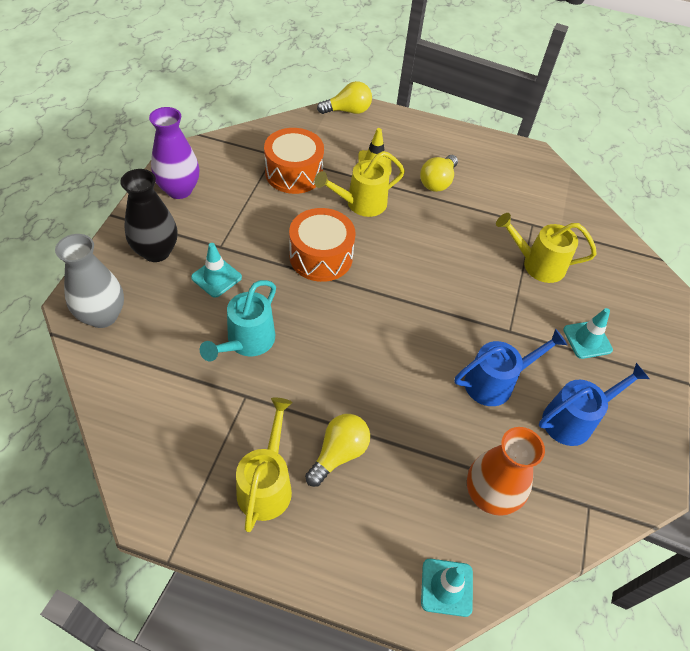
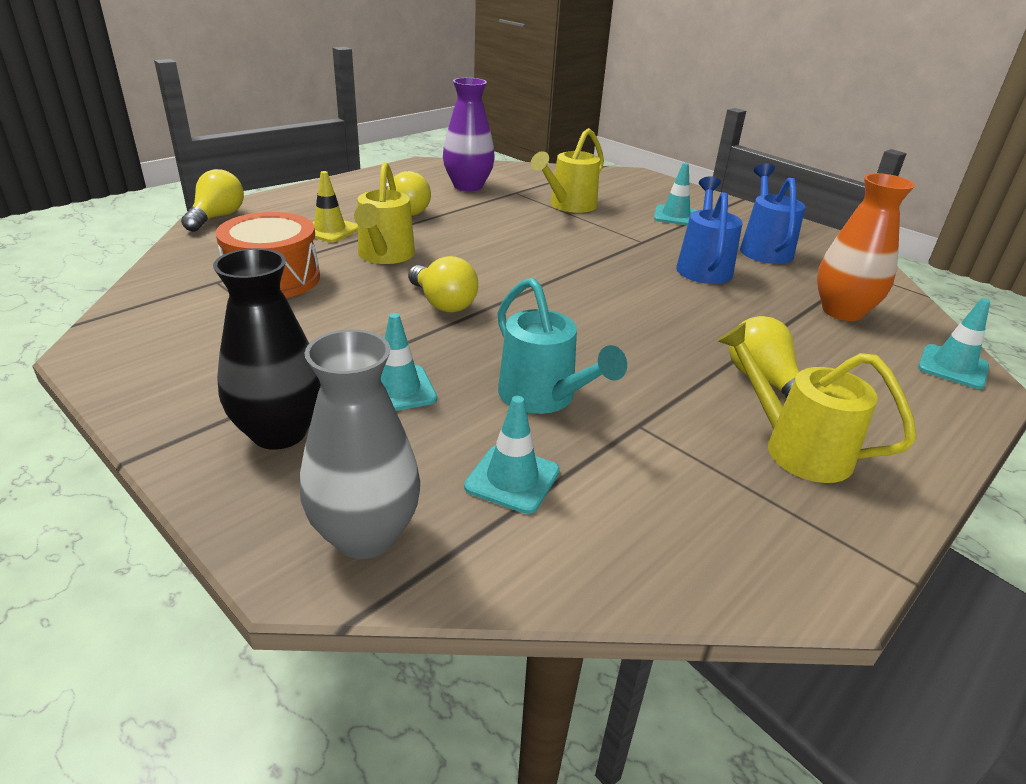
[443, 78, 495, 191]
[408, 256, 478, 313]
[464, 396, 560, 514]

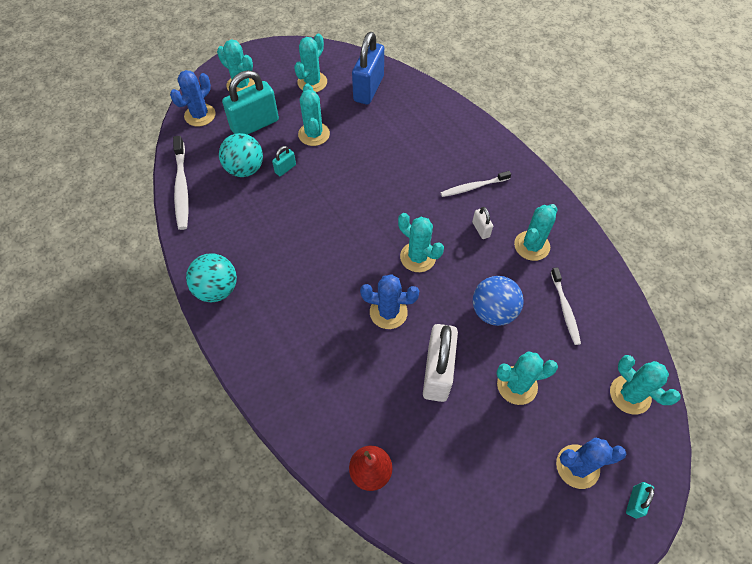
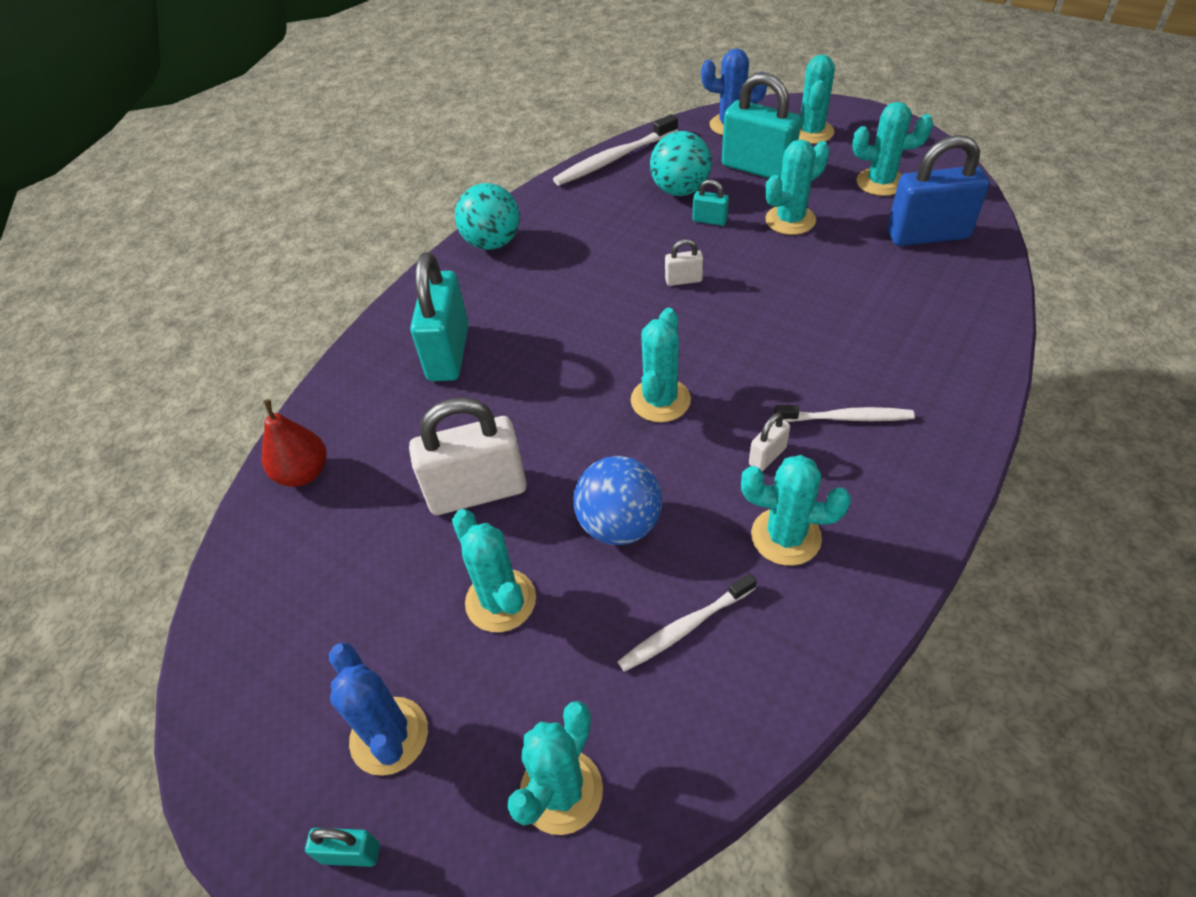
[360, 274, 419, 329] (first image)
[774, 405, 915, 422]
[410, 252, 469, 381]
[665, 239, 703, 286]

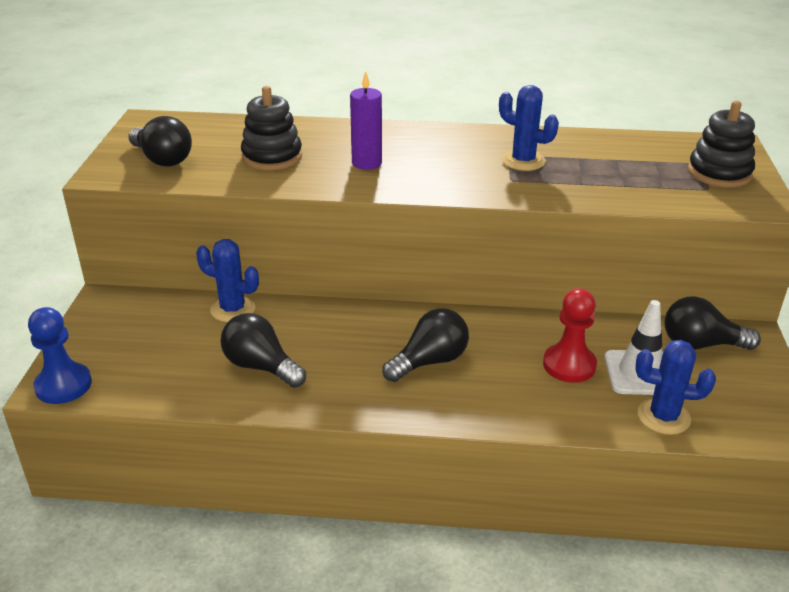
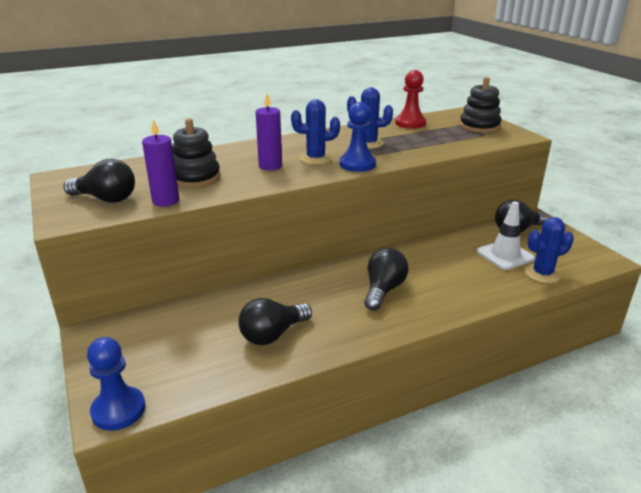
[291, 99, 340, 165]
[238, 298, 312, 345]
[395, 70, 426, 129]
[142, 119, 179, 207]
[340, 102, 376, 172]

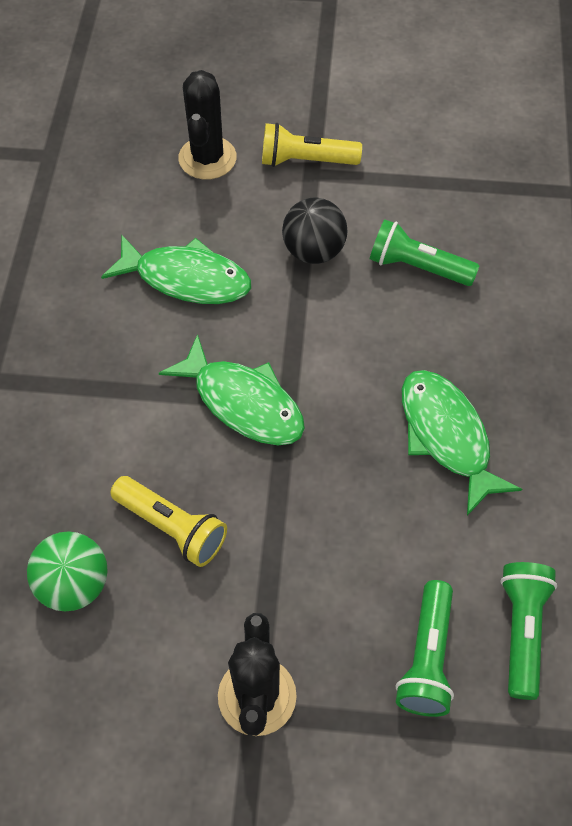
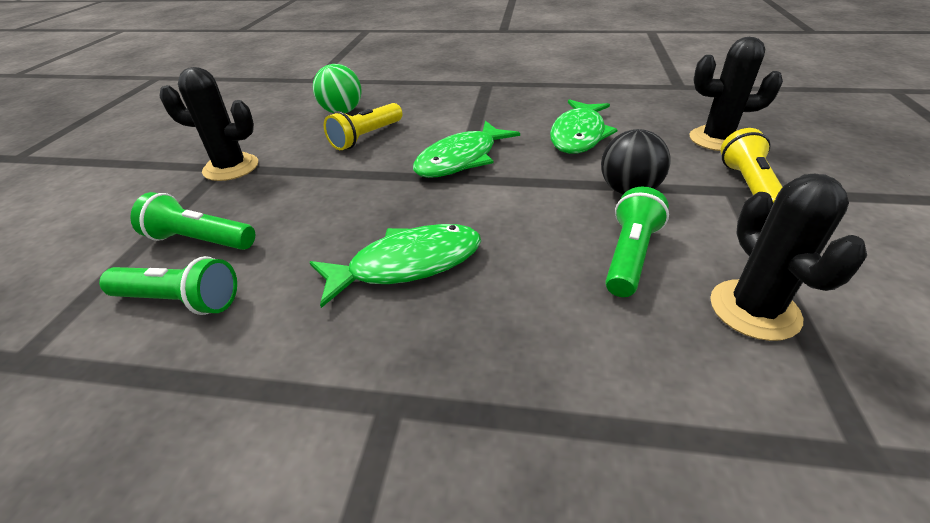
[710, 174, 867, 341]

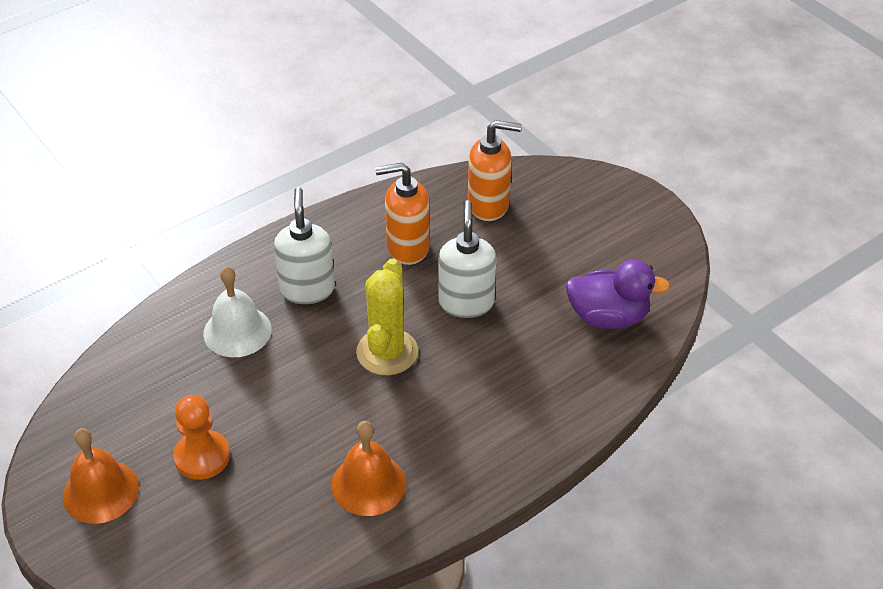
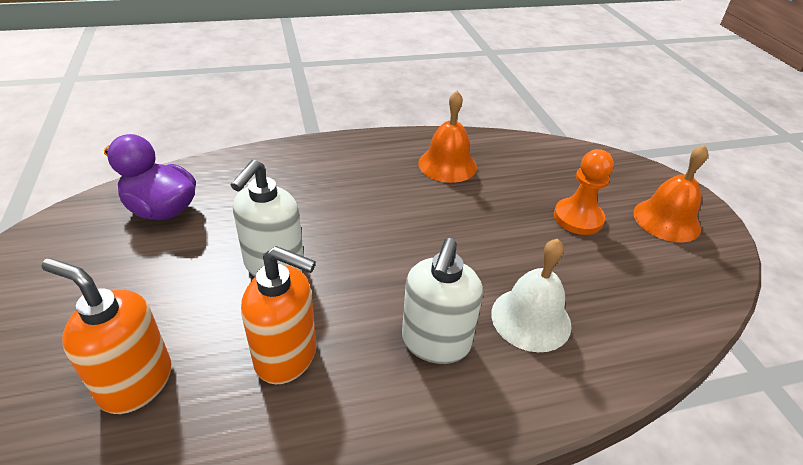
[356, 258, 418, 375] (first image)

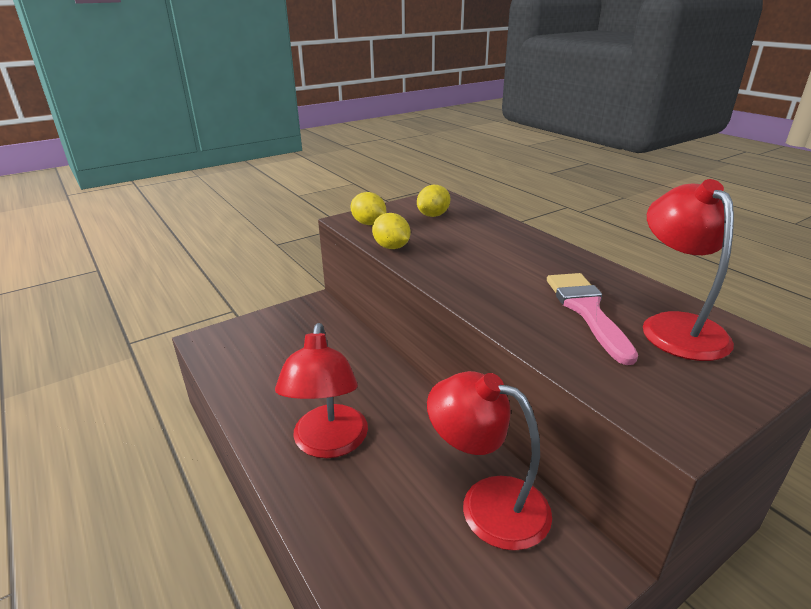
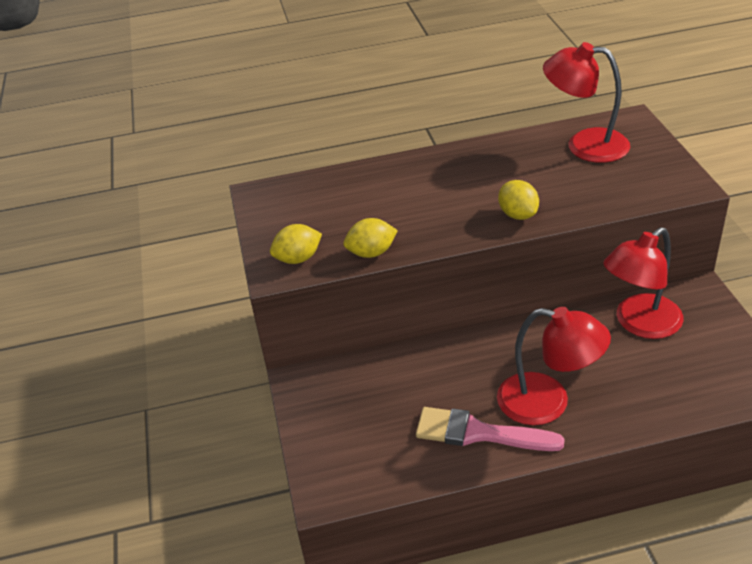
[498, 180, 539, 220]
[416, 407, 565, 451]

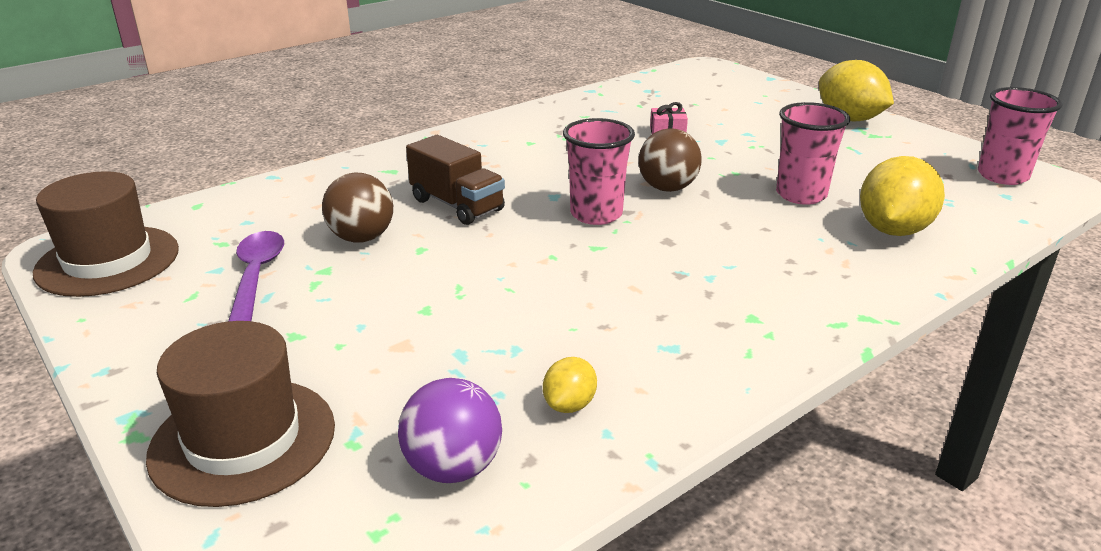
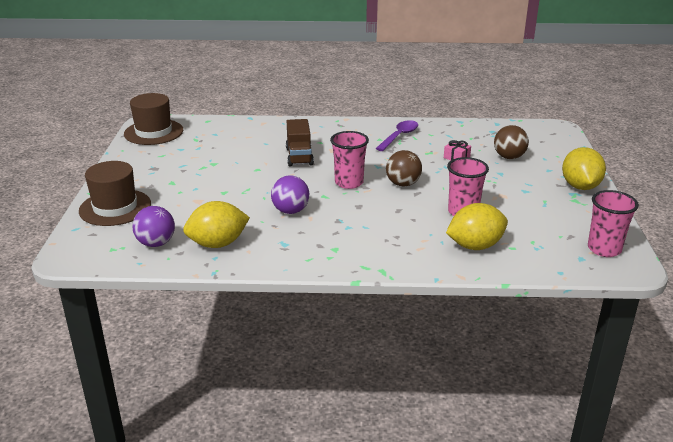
[375, 120, 418, 151]
[494, 125, 529, 159]
[183, 201, 250, 248]
[271, 175, 309, 214]

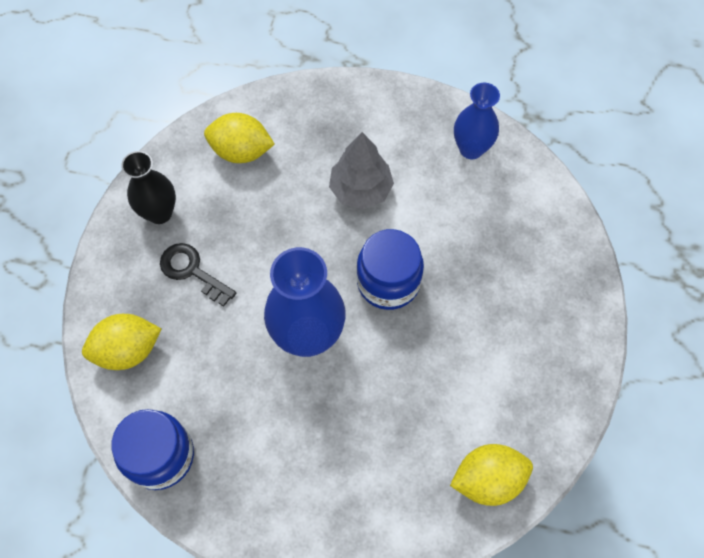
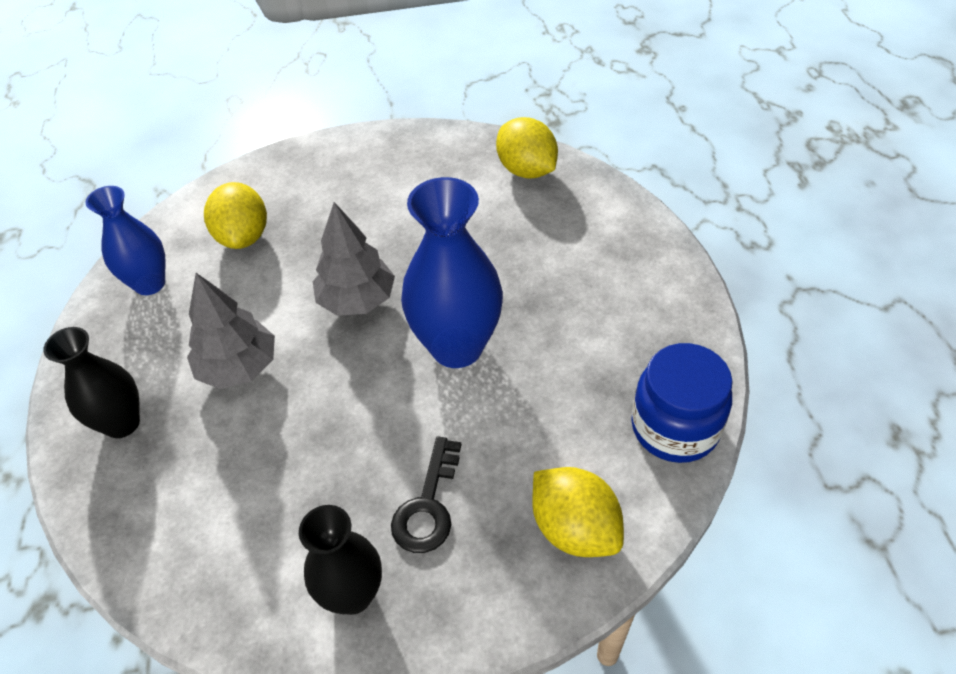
[204, 182, 267, 249]
[313, 202, 395, 316]
[43, 327, 140, 438]

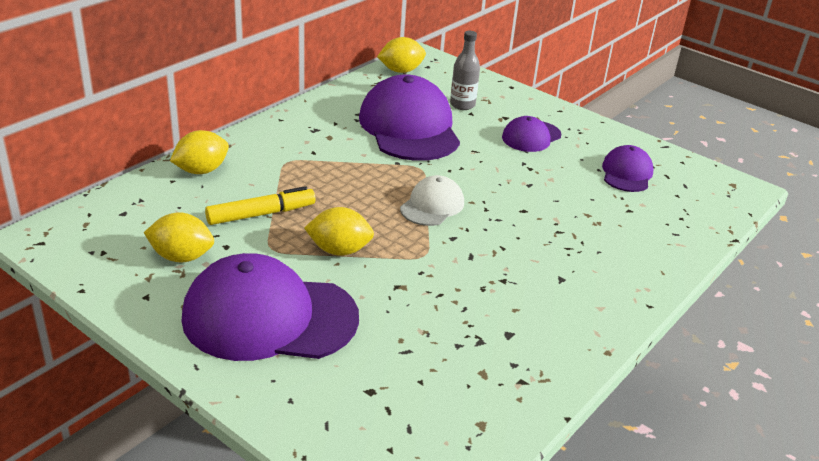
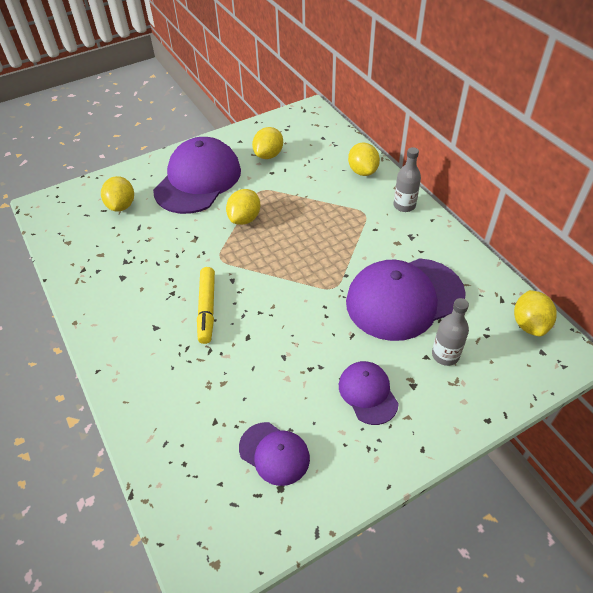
[197, 267, 215, 344]
[346, 258, 466, 341]
[400, 175, 464, 226] (first image)
[101, 176, 134, 212]
[394, 147, 421, 212]

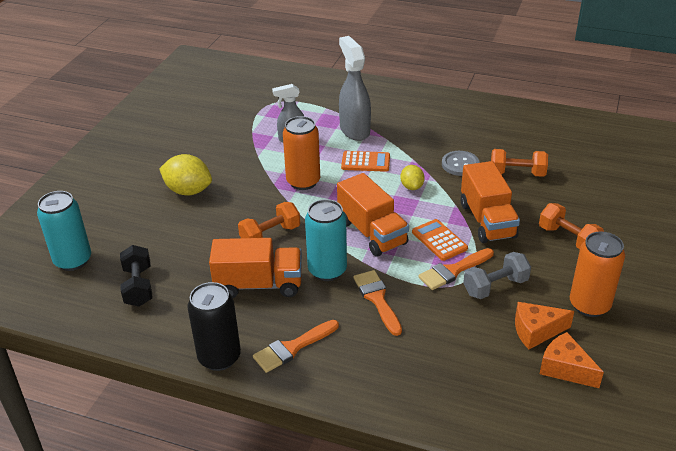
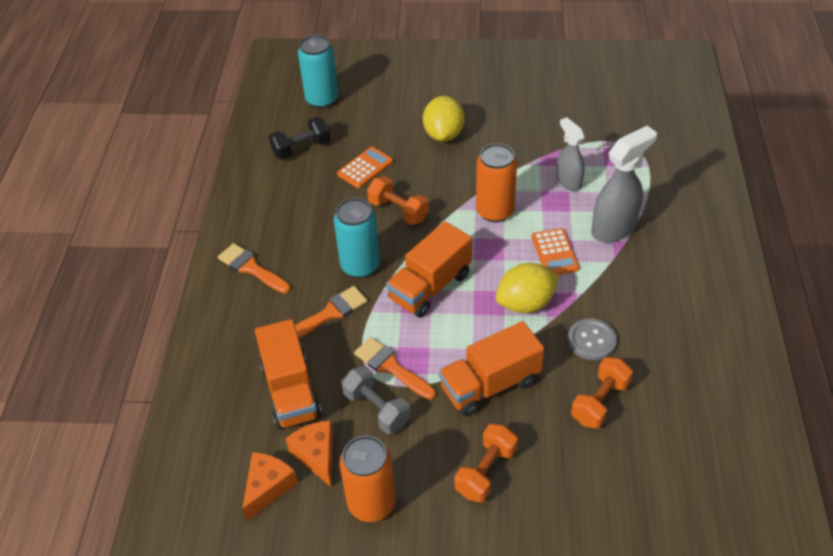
[187, 282, 241, 371] (first image)
[255, 319, 322, 429]
[496, 263, 559, 313]
[337, 147, 393, 188]
[571, 357, 633, 429]

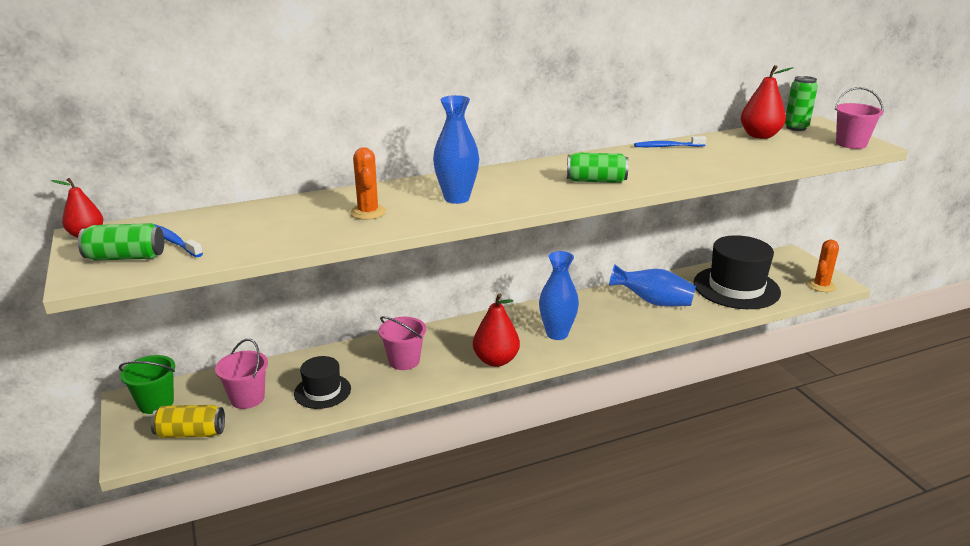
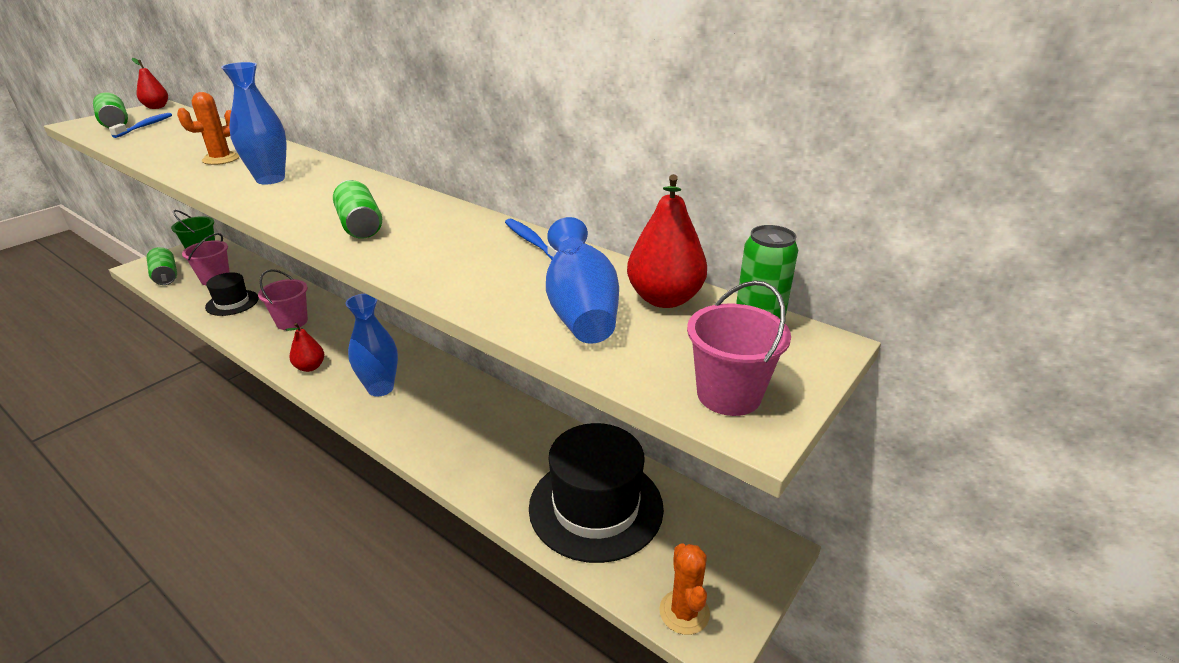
[146, 247, 177, 285]
[285, 323, 324, 372]
[546, 217, 619, 344]
[659, 543, 710, 635]

